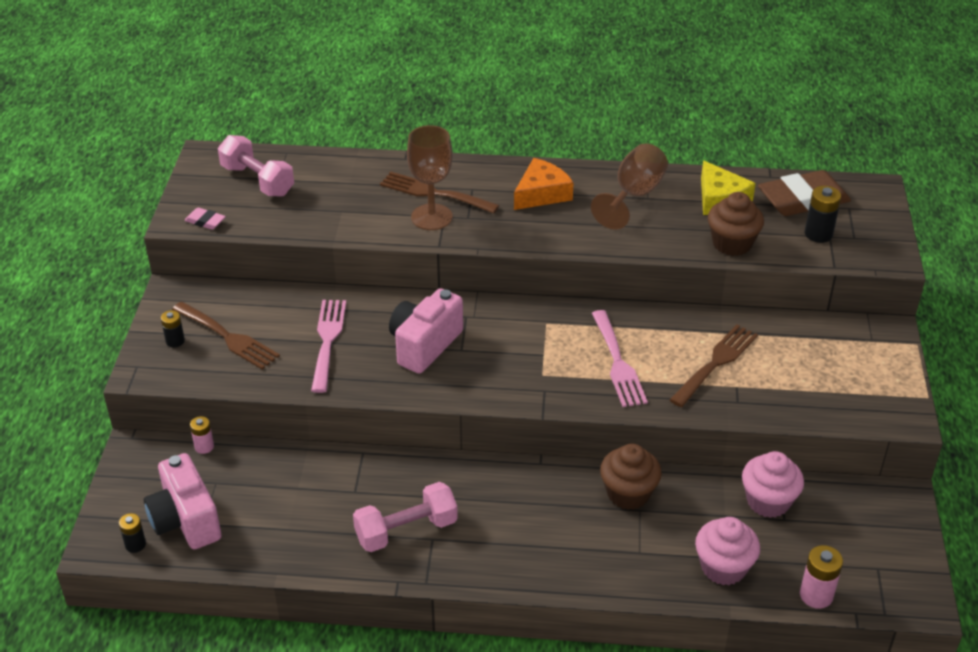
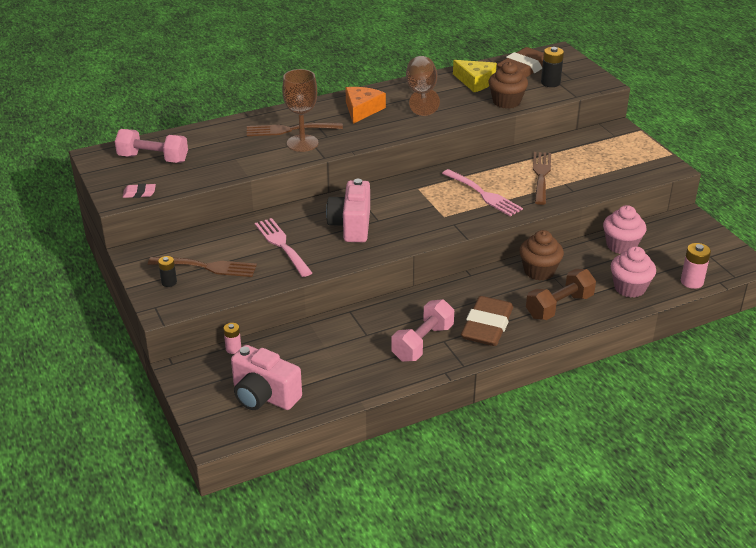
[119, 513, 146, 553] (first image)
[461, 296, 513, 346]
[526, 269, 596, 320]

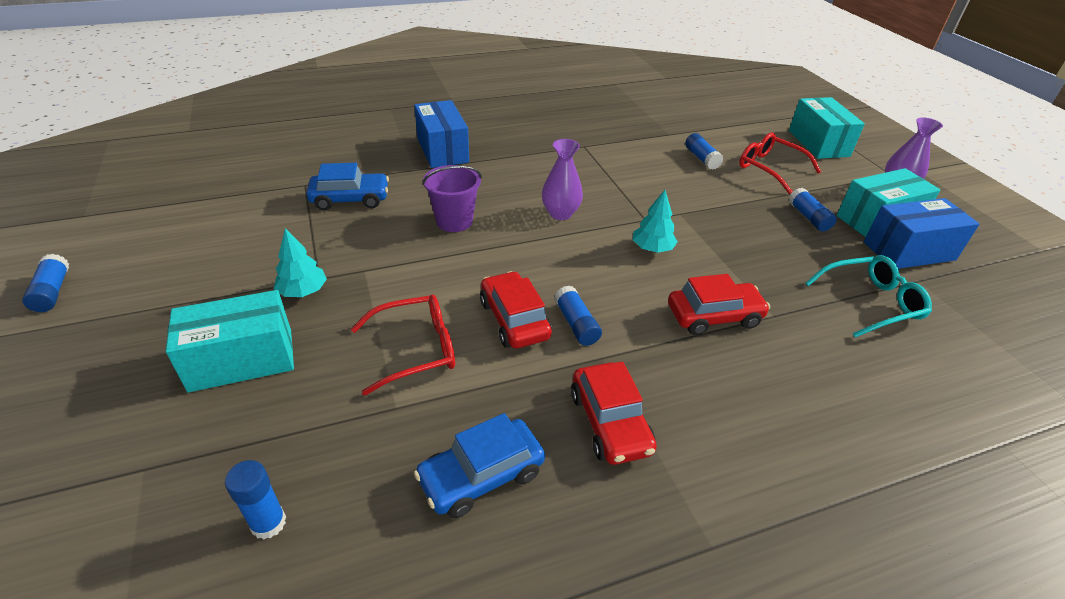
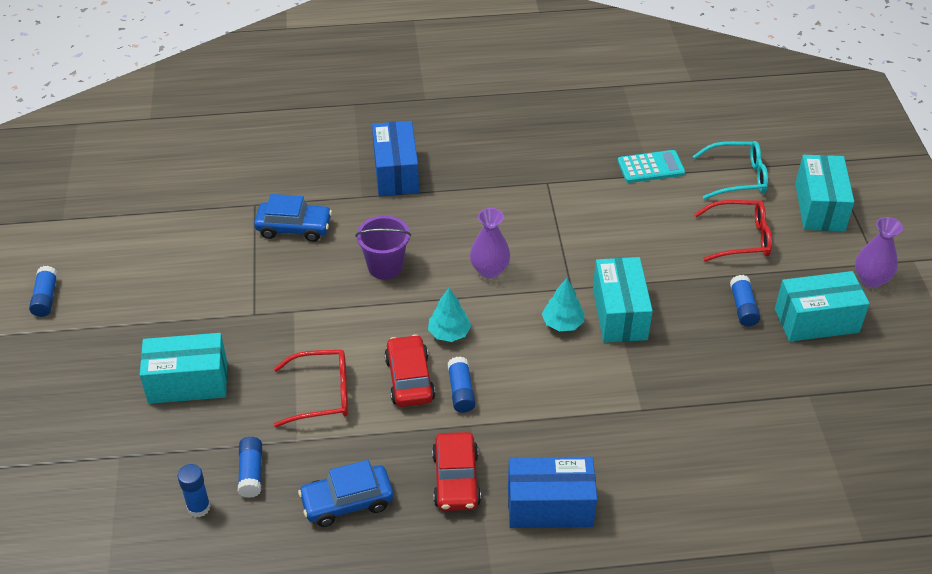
[428, 288, 471, 342]
[668, 274, 770, 335] (first image)
[238, 437, 262, 498]
[694, 200, 772, 262]
[693, 141, 768, 199]
[508, 457, 597, 528]
[593, 257, 653, 343]
[618, 150, 685, 183]

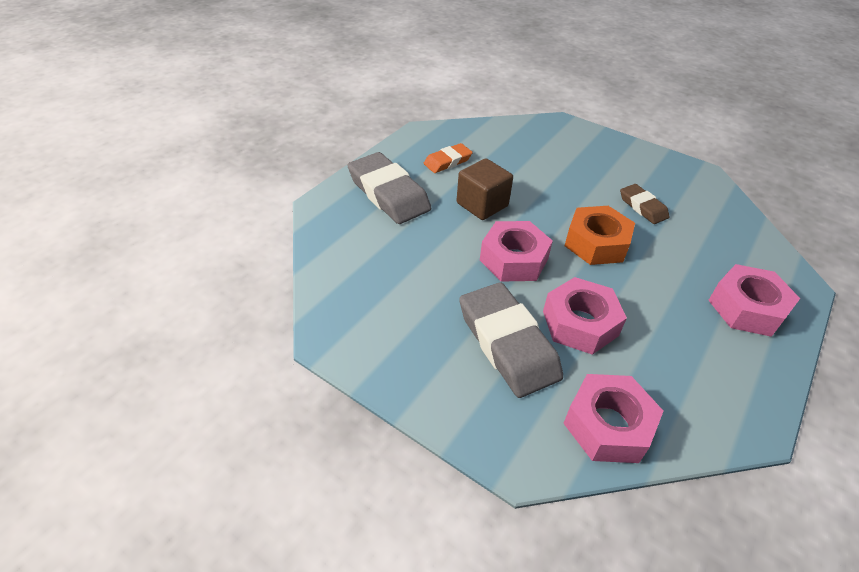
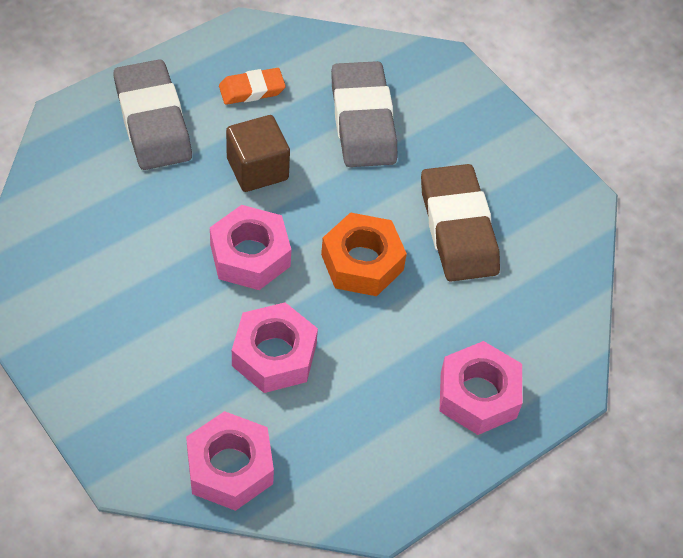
[331, 61, 397, 167]
[421, 164, 500, 282]

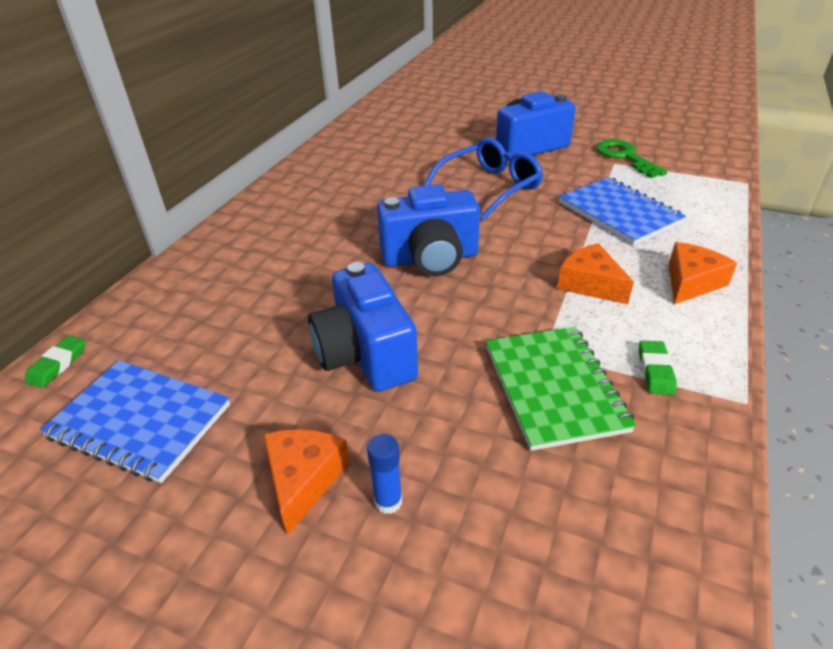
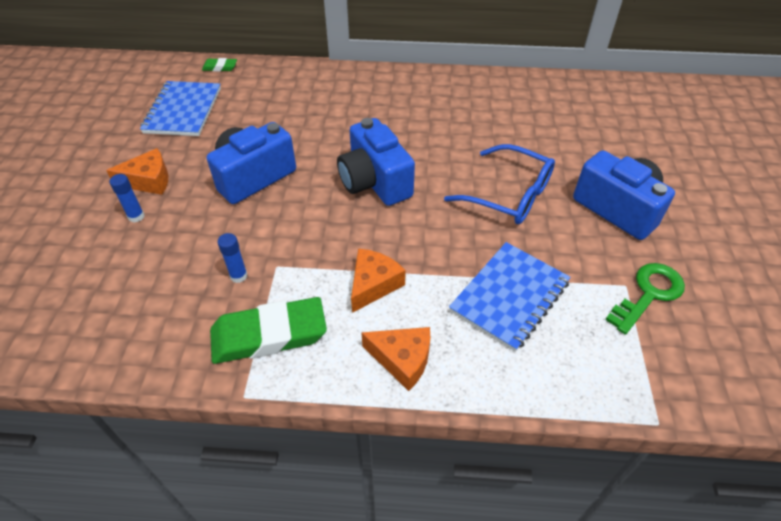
[217, 233, 248, 283]
[210, 297, 327, 364]

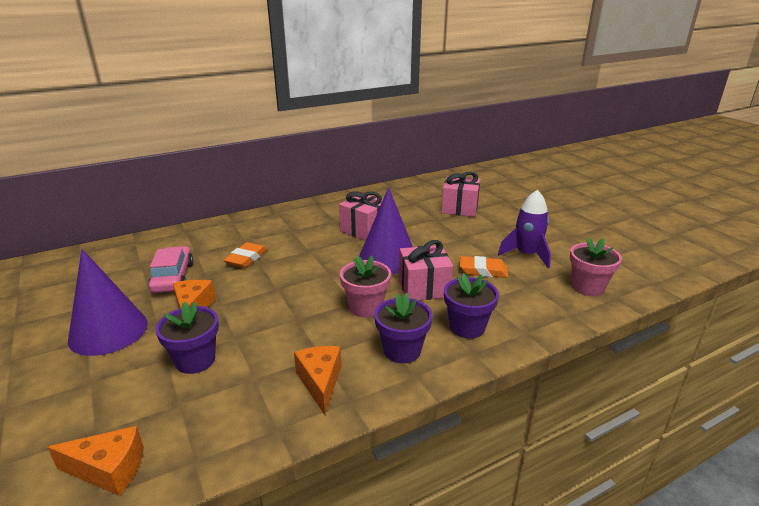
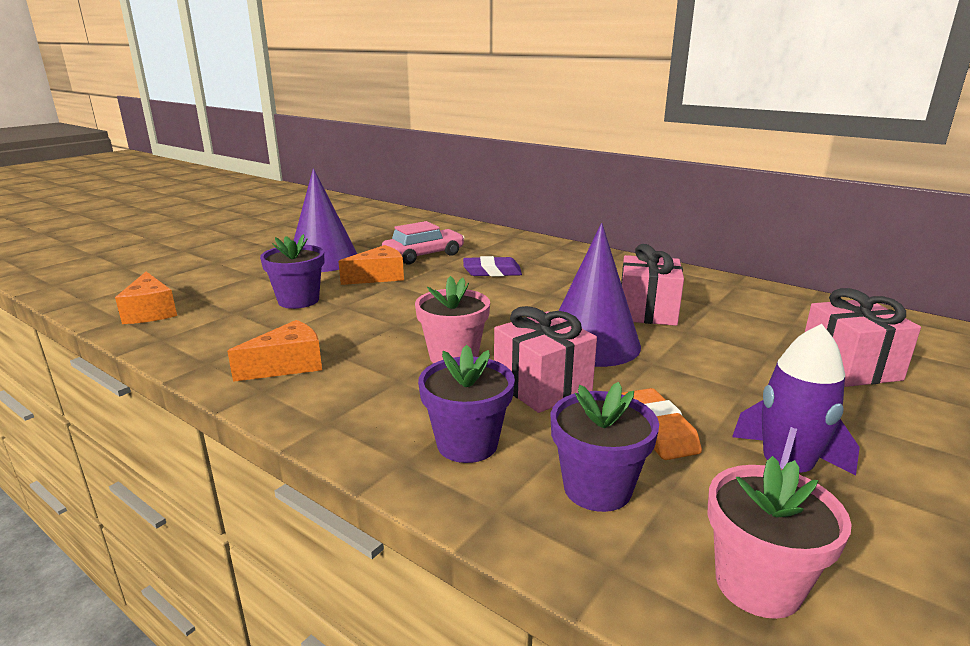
[463, 256, 522, 277]
[551, 382, 659, 512]

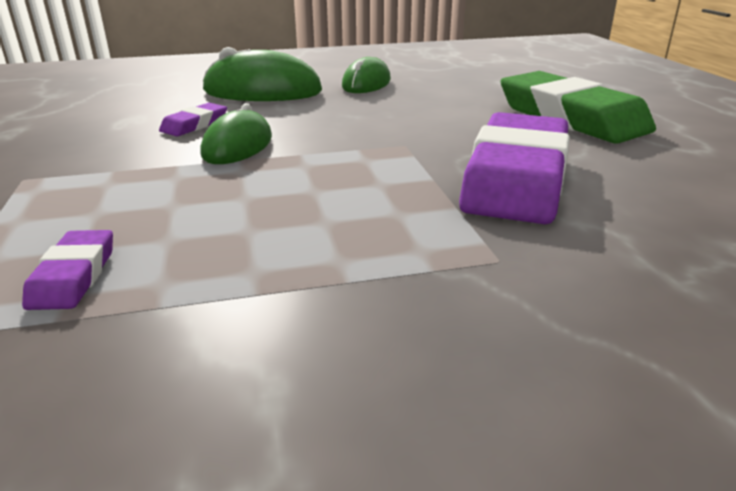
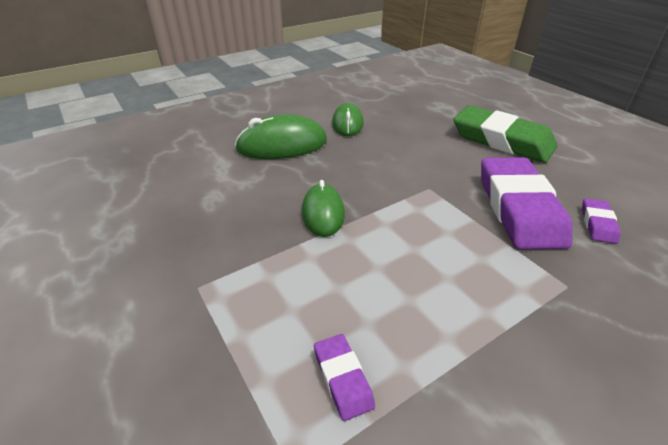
[582, 198, 621, 244]

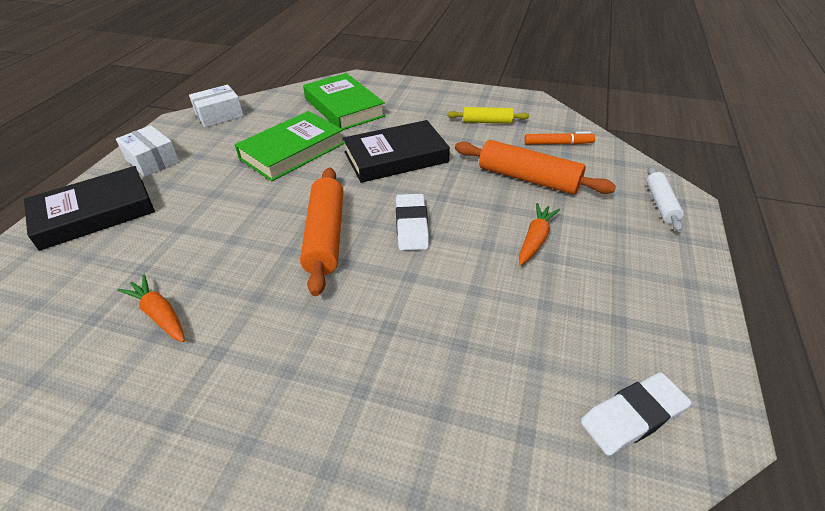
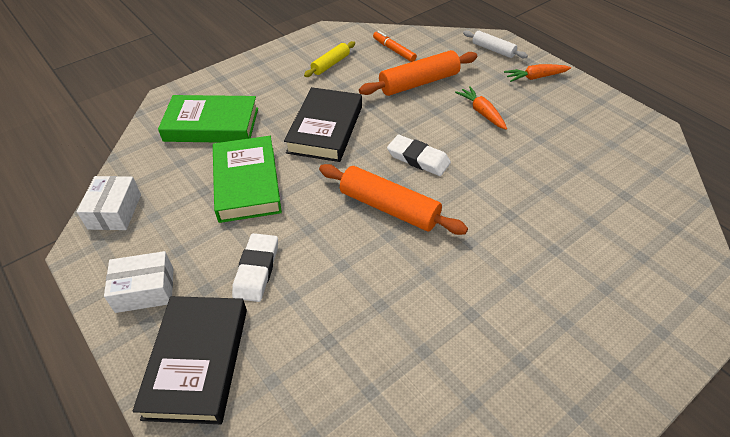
[504, 64, 571, 82]
[373, 31, 417, 62]
[232, 233, 278, 302]

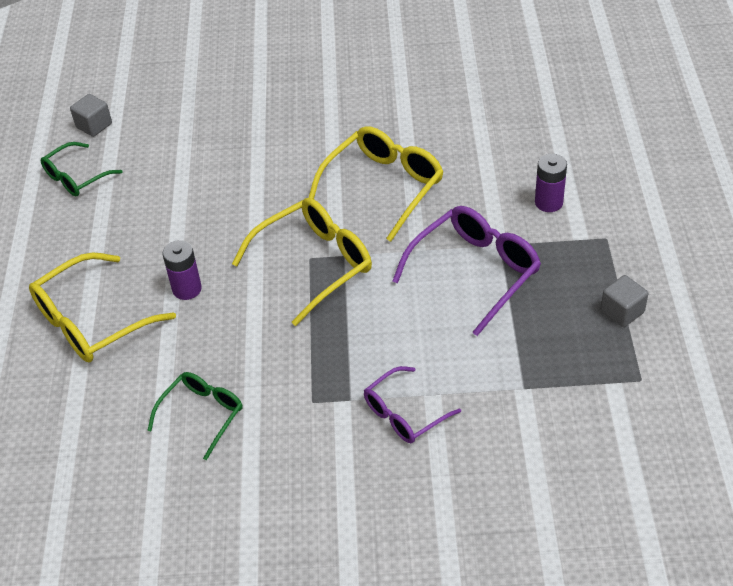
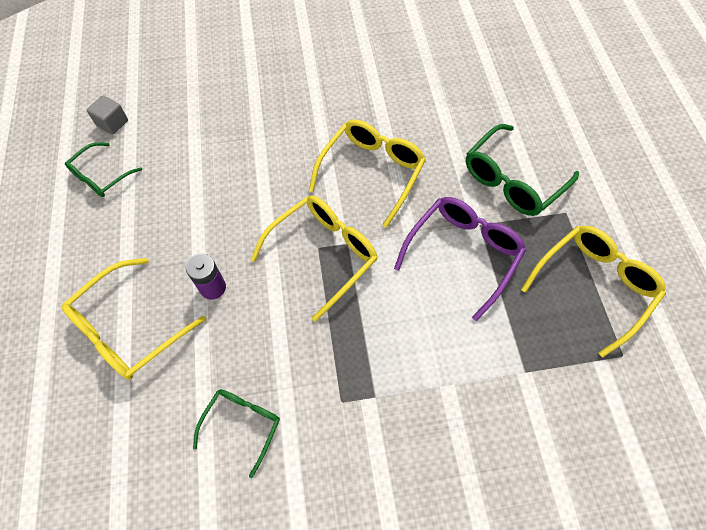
[364, 366, 461, 443] (first image)
[466, 124, 579, 216]
[521, 225, 666, 358]

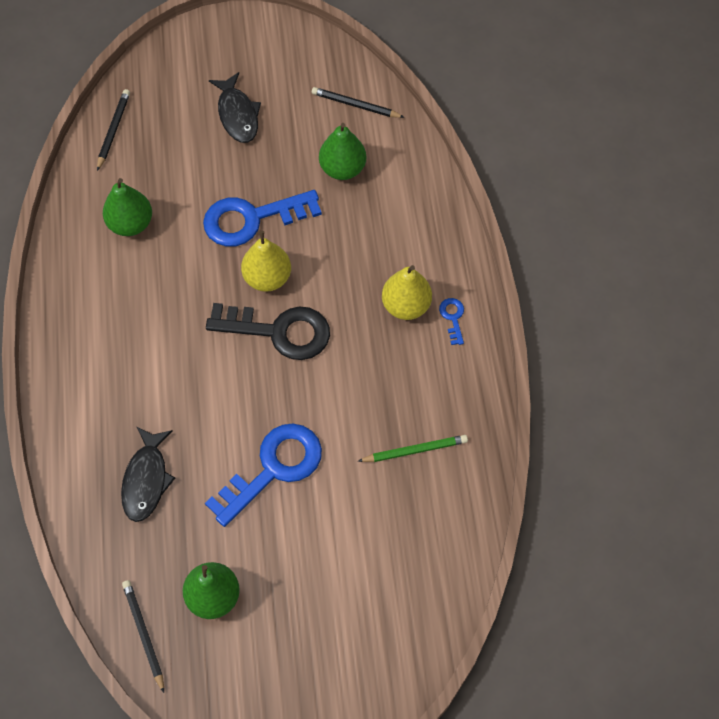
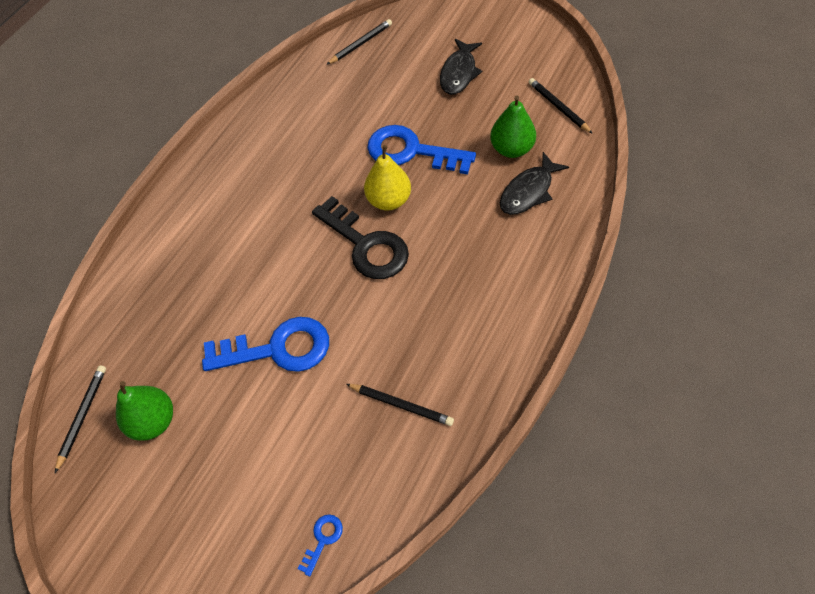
[103, 178, 152, 236] (first image)
[500, 152, 569, 215]
[346, 384, 454, 426]
[382, 265, 432, 320] (first image)
[297, 514, 343, 577]

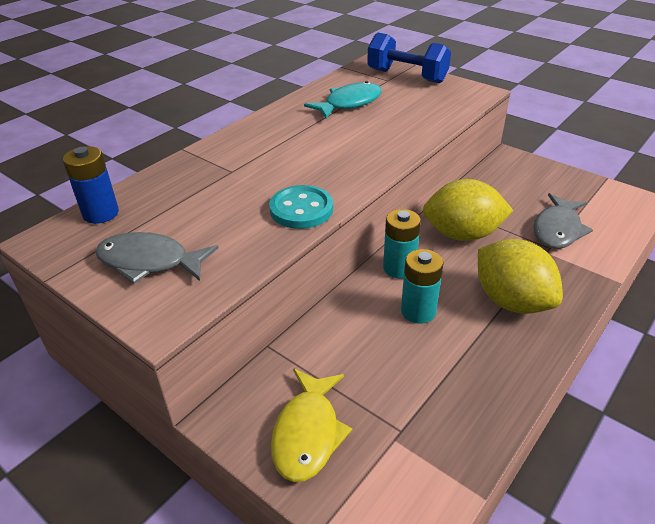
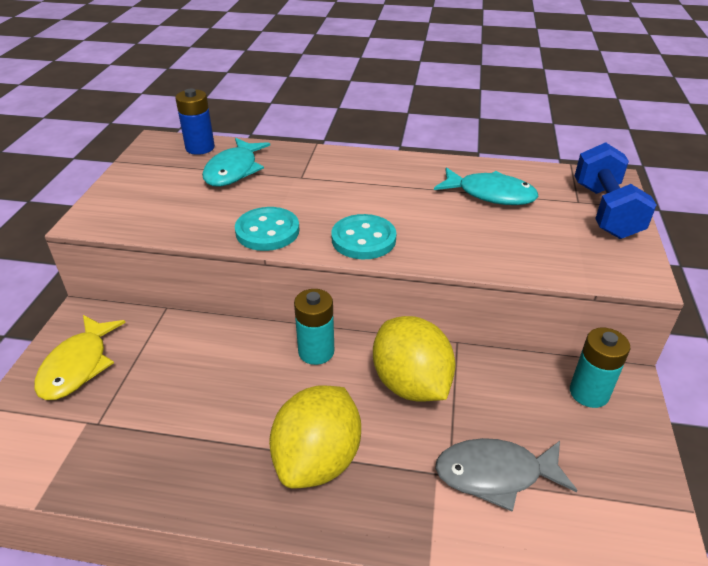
[95, 232, 218, 284] (first image)
[34, 315, 126, 400]
[570, 328, 630, 408]
[202, 138, 270, 186]
[331, 214, 396, 259]

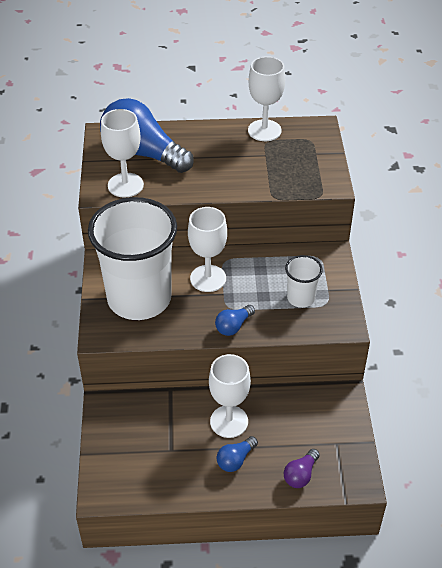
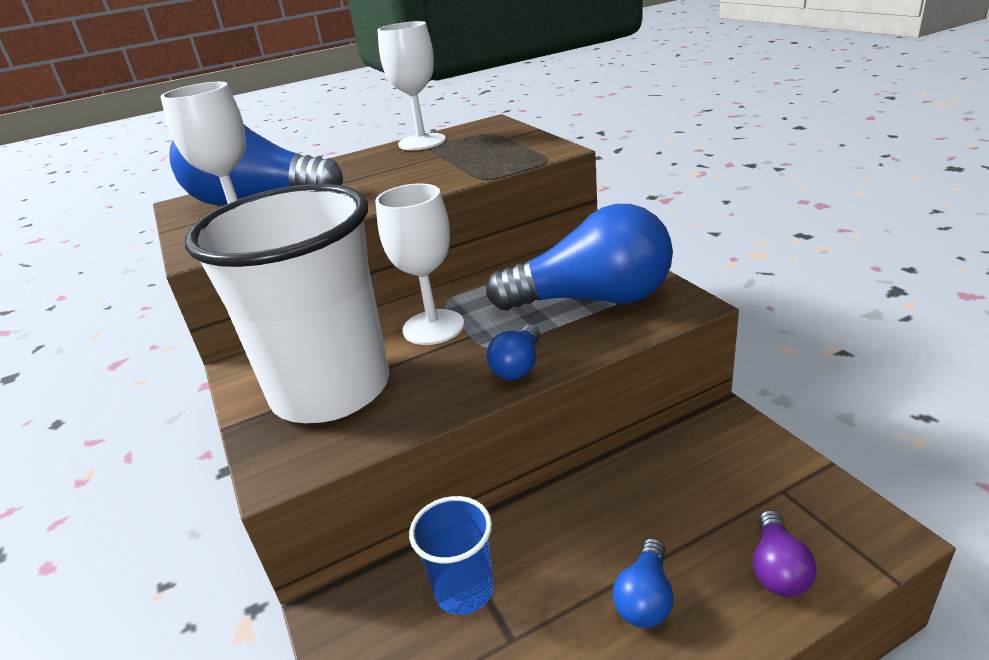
[209, 354, 251, 438] (first image)
[486, 204, 673, 310]
[409, 496, 494, 615]

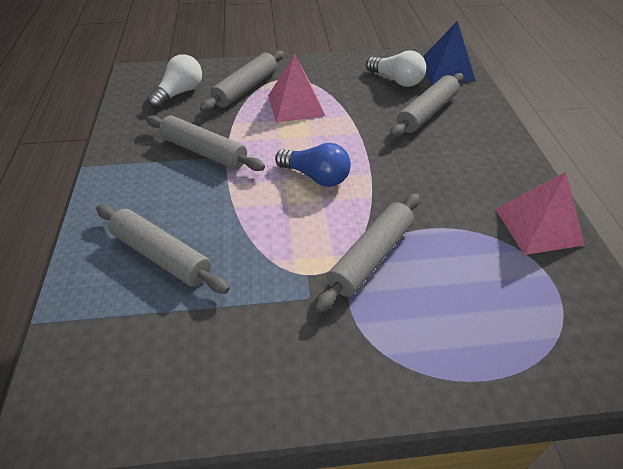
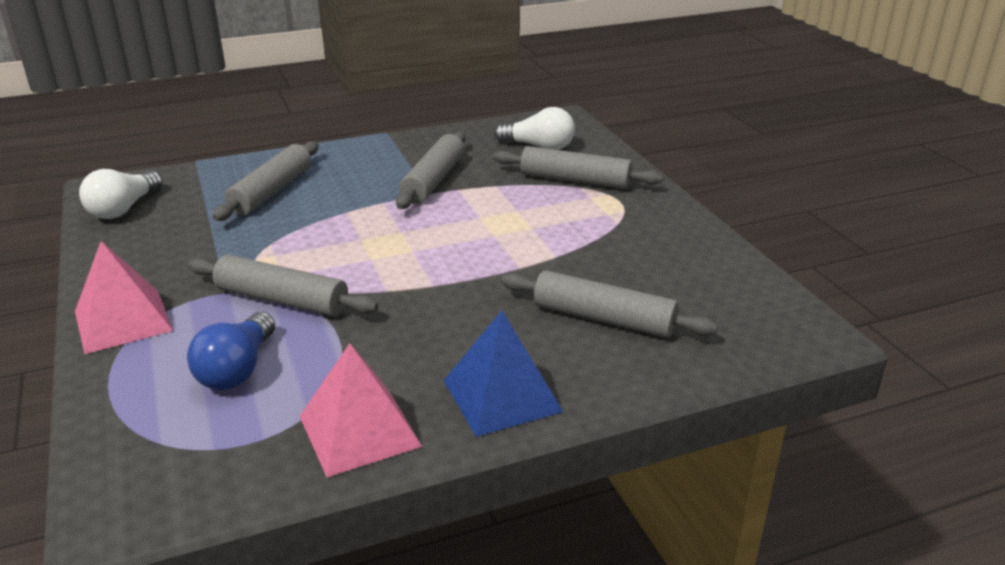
[75, 241, 173, 354]
[187, 312, 275, 390]
[79, 169, 163, 219]
[443, 311, 563, 437]

